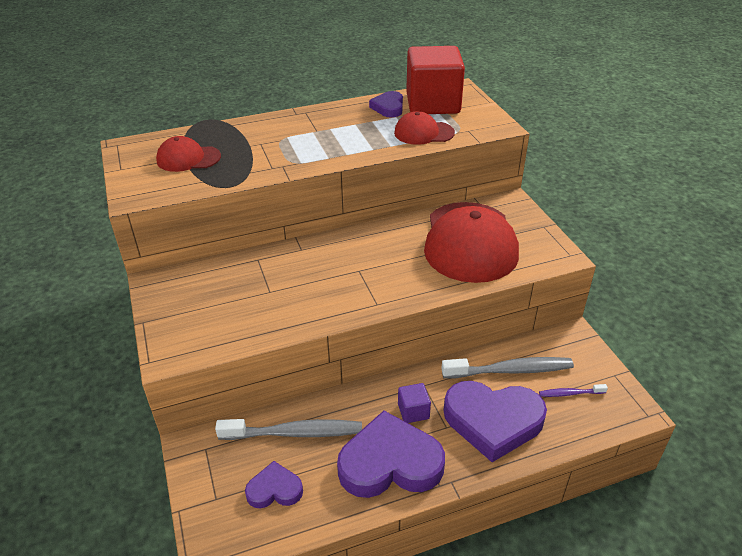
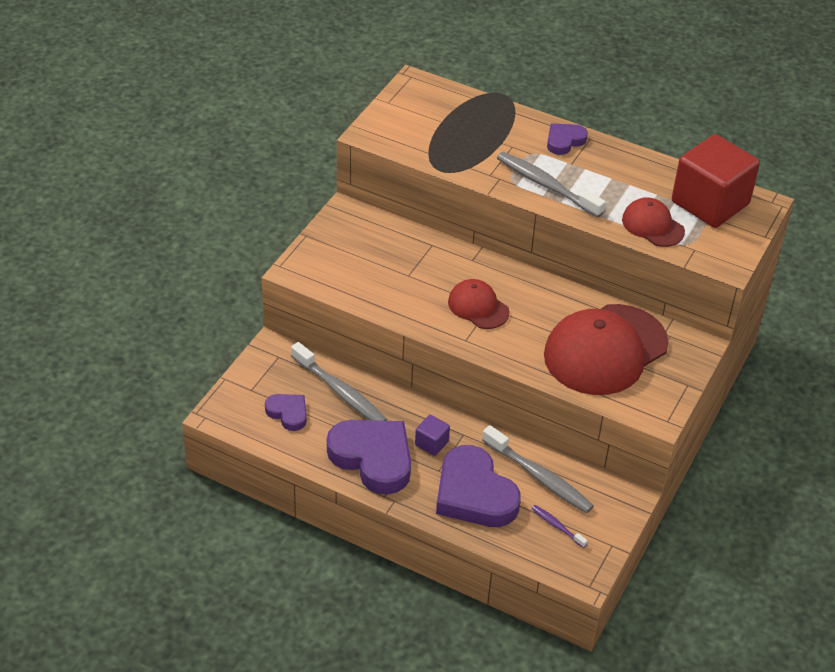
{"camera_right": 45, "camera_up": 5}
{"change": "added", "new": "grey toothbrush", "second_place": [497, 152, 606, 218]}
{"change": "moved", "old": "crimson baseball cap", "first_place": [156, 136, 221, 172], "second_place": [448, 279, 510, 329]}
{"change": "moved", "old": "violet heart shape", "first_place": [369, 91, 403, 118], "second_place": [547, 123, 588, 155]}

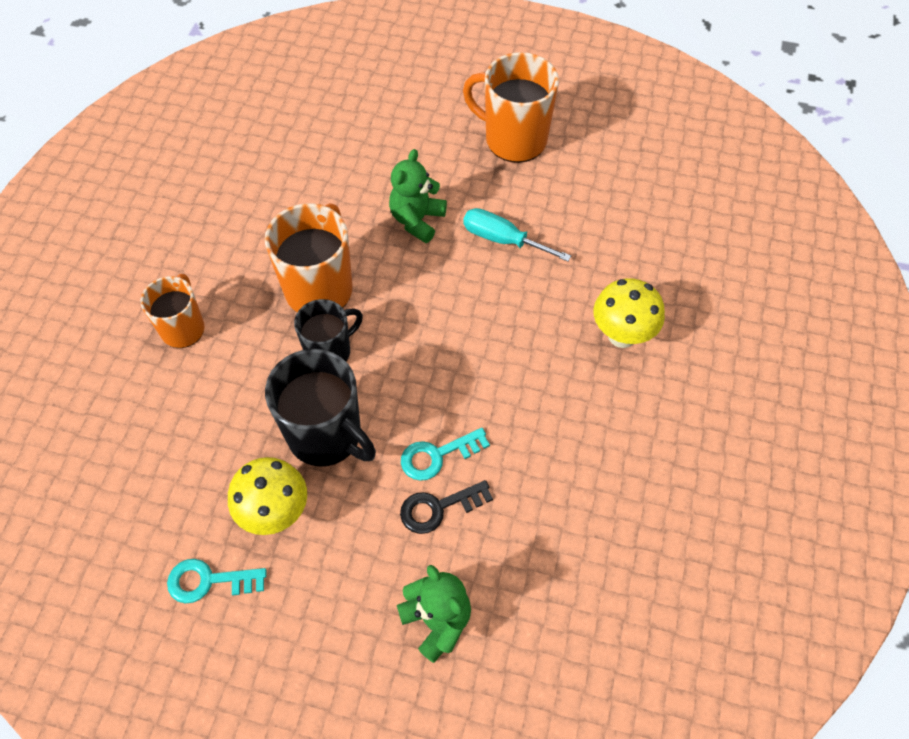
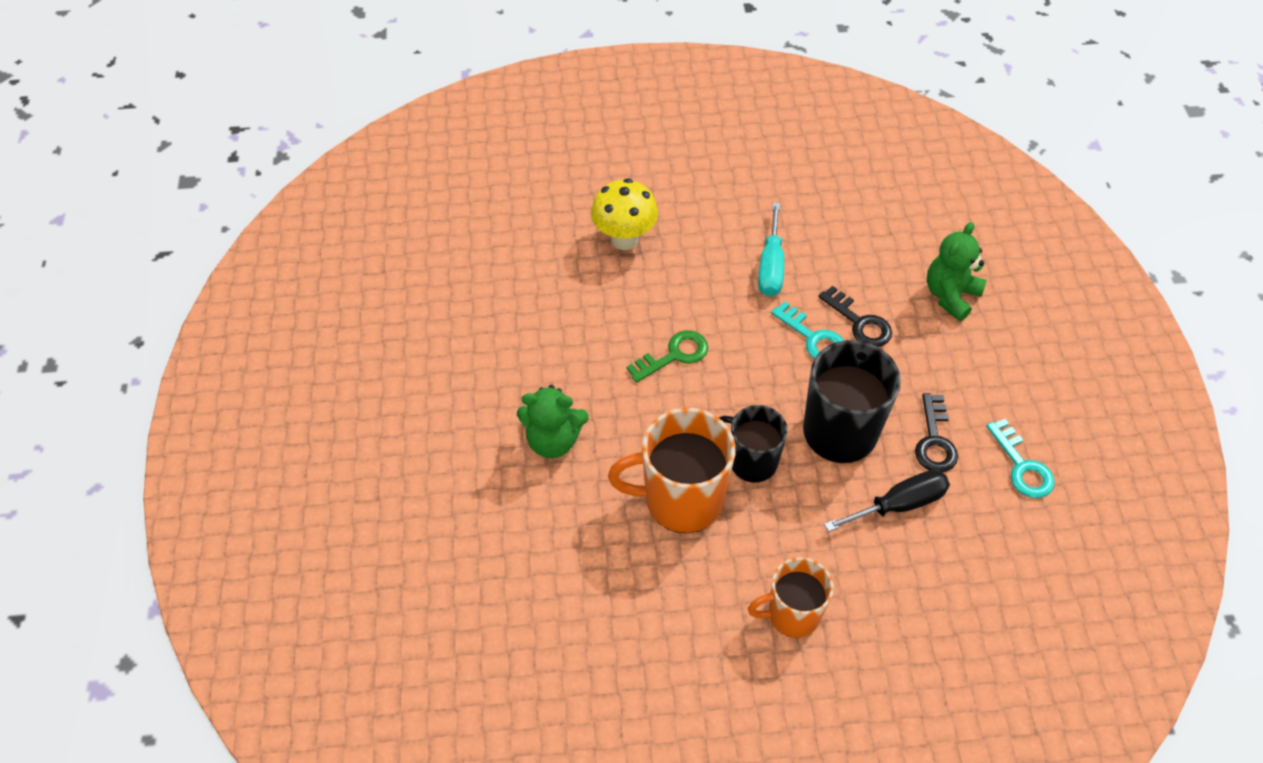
{"camera_right": -110, "camera_up": -5}
{"change": "removed", "old": "orange-coloured coffee mug", "first_place": [463, 52, 559, 163]}
{"change": "added", "new": "emerald door key", "second_place": [626, 330, 708, 383]}
{"change": "added", "new": "jet-black hand screwdriver", "second_place": [824, 470, 950, 532]}
{"change": "moved", "old": "turquoise hand screwdriver", "first_place": [463, 208, 571, 262], "second_place": [758, 202, 784, 297]}
{"change": "replaced", "old": "bright yellow fungus", "new": "jet-black door key", "first_place": [228, 457, 307, 535], "second_place": [915, 393, 958, 472]}

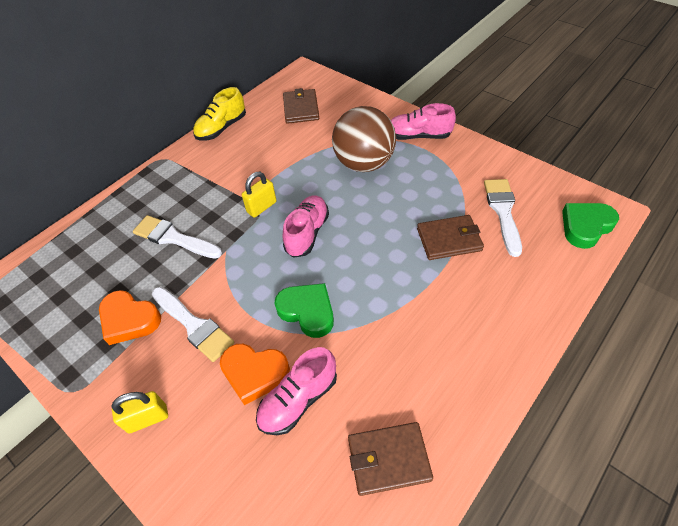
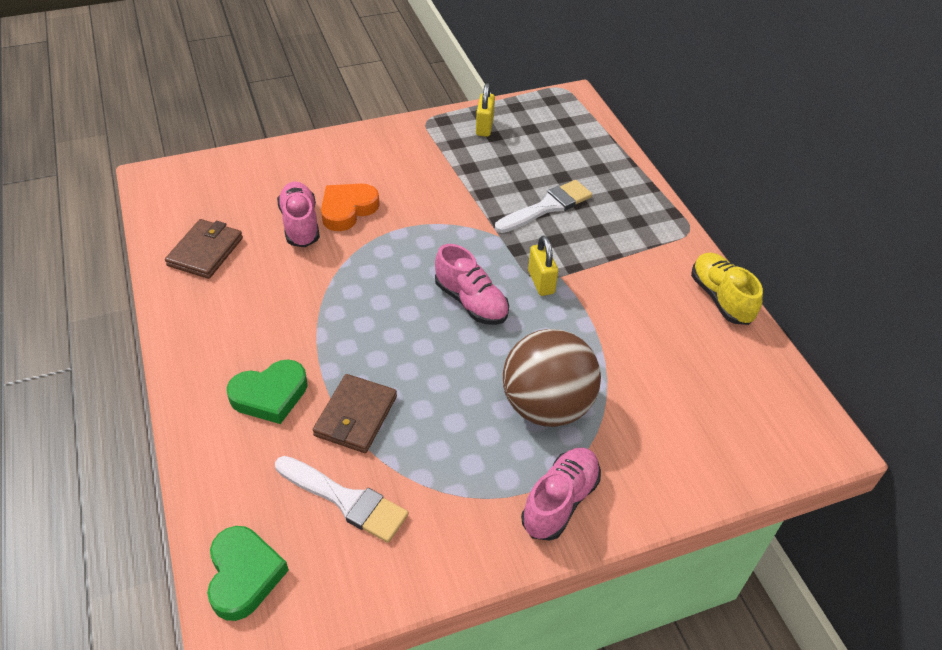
{"camera_right": 115, "camera_up": -5}
{"change": "removed", "old": "orange-coloured heart shape", "first_place": [99, 290, 161, 345]}
{"change": "removed", "old": "snow-white brush", "first_place": [152, 287, 234, 362]}
{"change": "removed", "old": "dark brown wallet", "first_place": [283, 88, 319, 124]}
{"change": "moved", "old": "bright yellow padlock", "first_place": [111, 391, 168, 434], "second_place": [476, 83, 495, 137]}
{"change": "moved", "old": "emerald heart shape", "first_place": [274, 283, 334, 338], "second_place": [227, 360, 308, 424]}

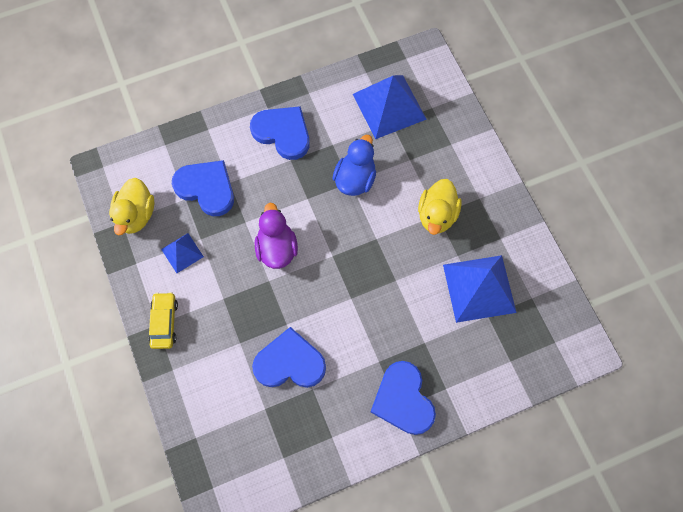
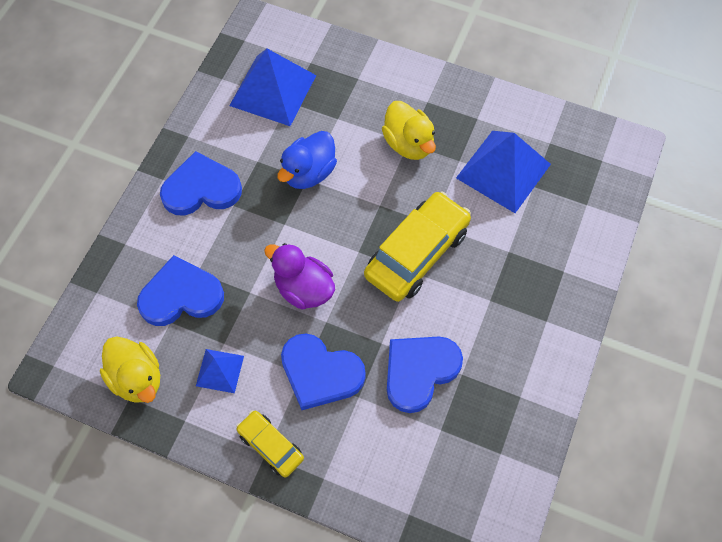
{"camera_right": -45, "camera_up": -5}
{"change": "added", "new": "bright yellow toy car", "second_place": [364, 191, 471, 302]}
{"change": "moved", "old": "cobalt heart shape", "first_place": [371, 361, 436, 435], "second_place": [281, 333, 366, 410]}
{"change": "turned", "old": "cobalt rubber duck", "first_place": [333, 135, 376, 196], "second_place": [277, 131, 337, 189], "degrees": -120}

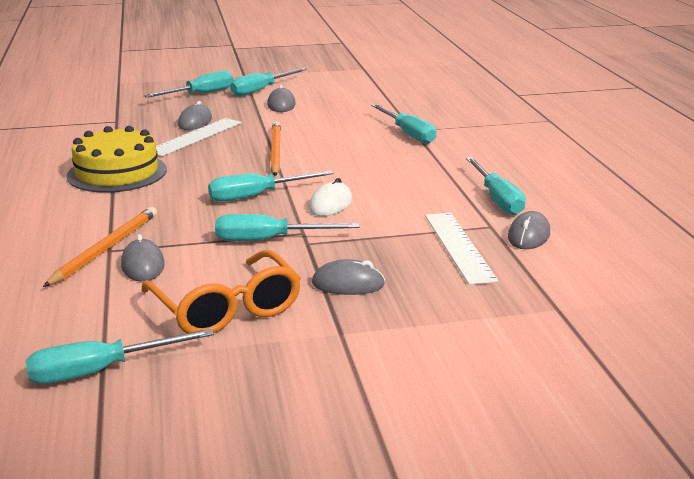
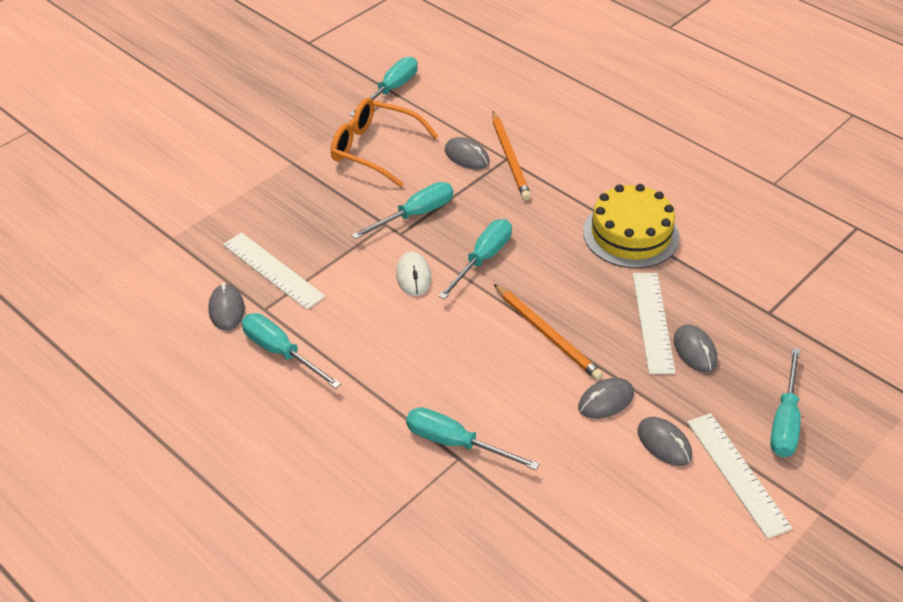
{"camera_right": 145, "camera_up": 20}
{"change": "moved", "old": "grey PC mouse", "first_place": [312, 259, 385, 295], "second_place": [578, 378, 634, 419]}
{"change": "replaced", "old": "turquoise hand screwdriver", "new": "snow-white ruler", "first_place": [230, 68, 307, 96], "second_place": [687, 413, 793, 539]}

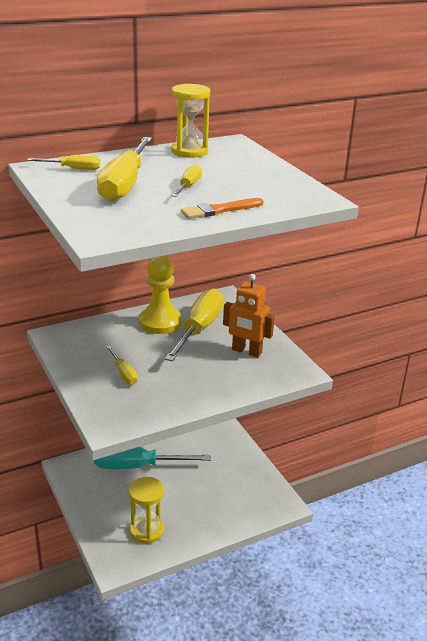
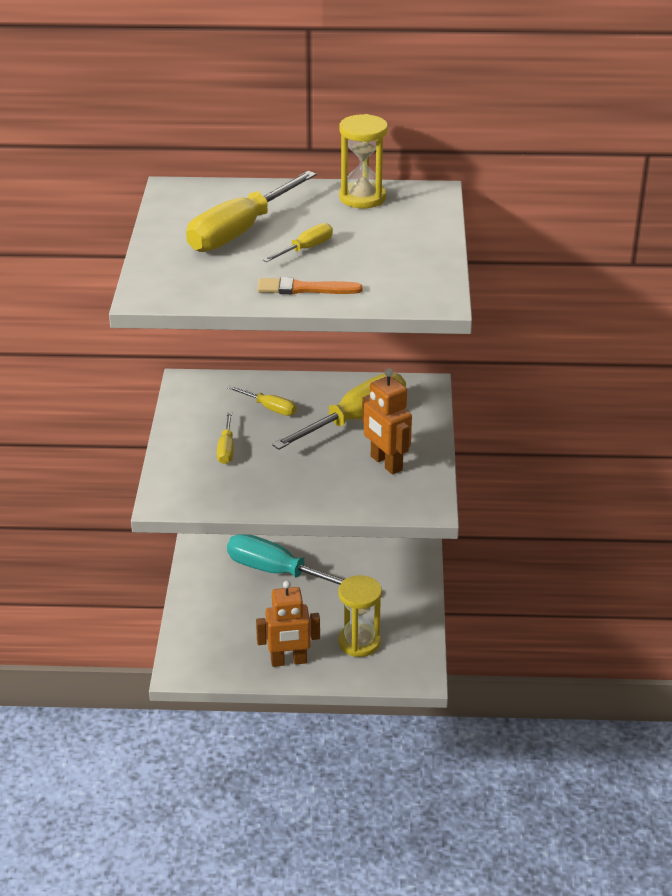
{"camera_right": 30, "camera_up": 5}
{"change": "removed", "old": "bright yellow game pawn", "first_place": [139, 256, 182, 334]}
{"change": "added", "new": "orange-coloured robot figure", "second_place": [256, 581, 320, 667]}
{"change": "moved", "old": "bright yellow hand screwdriver", "first_place": [28, 155, 100, 170], "second_place": [227, 385, 296, 416]}
{"change": "moved", "old": "bright yellow hourglass", "first_place": [129, 477, 164, 544], "second_place": [338, 575, 382, 657]}

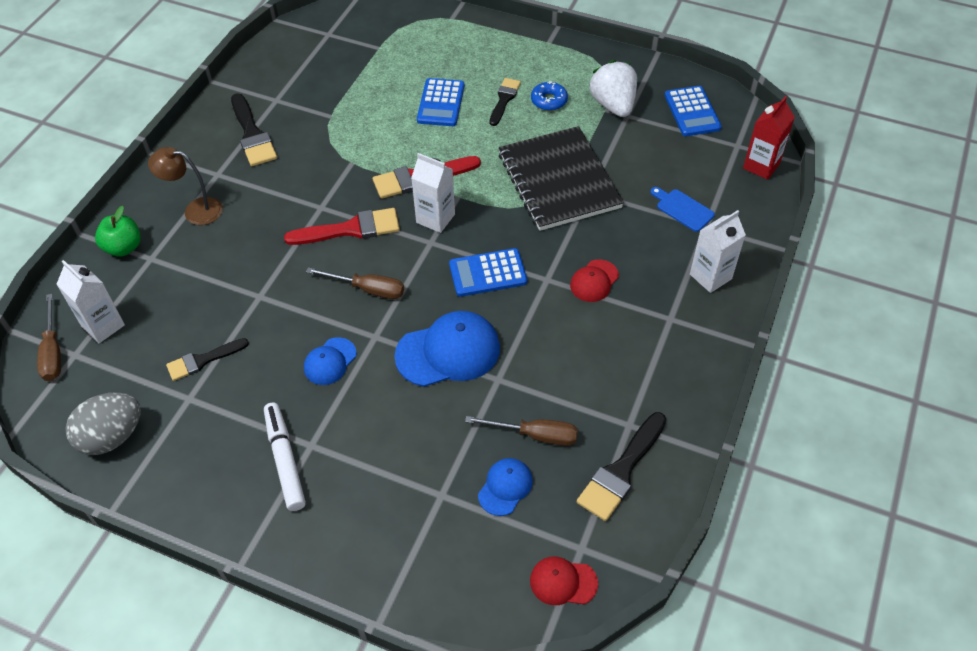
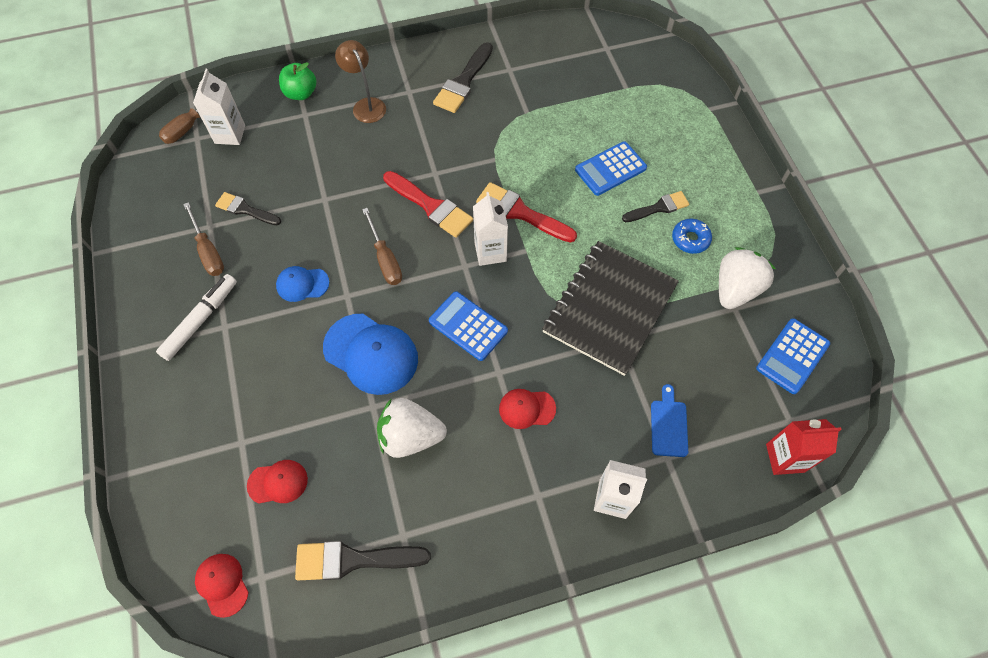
{"camera_right": 50, "camera_up": 10}
{"change": "removed", "old": "grey toy egg", "first_place": [65, 392, 141, 455]}
{"change": "added", "new": "snow-white toy strawberry", "second_place": [377, 398, 447, 458]}
{"change": "moved", "old": "dark brown hand screwdriver", "first_place": [465, 416, 578, 446], "second_place": [183, 202, 224, 276]}
{"change": "recoloured", "old": "cobalt baseball cap", "new": "crimson baseball cap", "first_place": [478, 458, 533, 516], "second_place": [247, 460, 308, 504]}

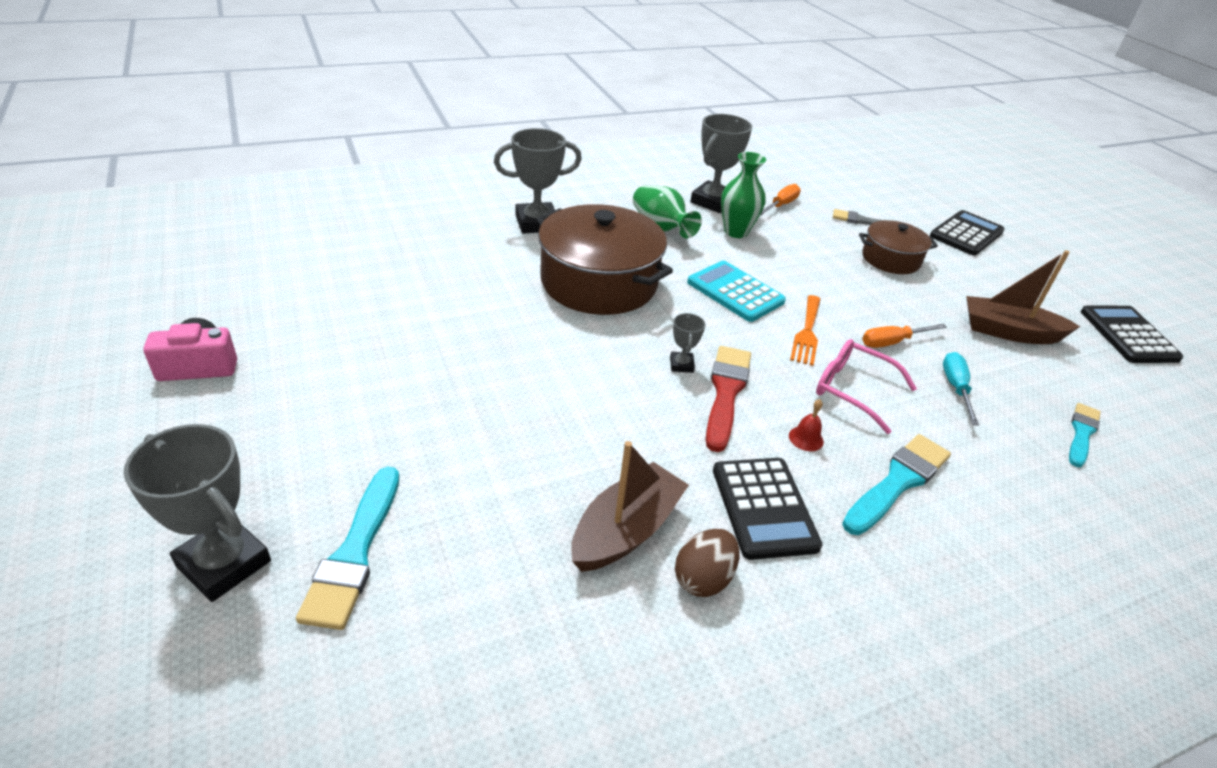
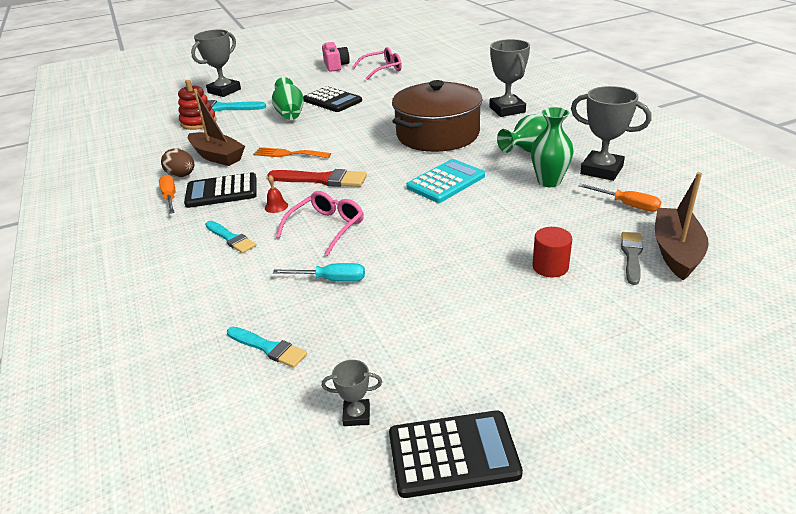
{"camera_right": 95, "camera_up": -5}
{"change": "added", "new": "crimson ring stacker", "second_place": [178, 80, 217, 130]}
{"change": "added", "new": "emerald vase", "second_place": [272, 77, 304, 120]}
{"change": "added", "new": "rosy spectacles", "second_place": [352, 47, 402, 80]}
{"change": "moved", "old": "grey trophy", "first_place": [670, 313, 705, 373], "second_place": [322, 360, 382, 426]}
{"change": "moved", "old": "orange-coloured table fork", "first_place": [790, 295, 821, 366], "second_place": [253, 147, 331, 158]}
{"change": "moved", "old": "orange-coloured hand screwdriver", "first_place": [862, 324, 947, 348], "second_place": [159, 175, 175, 214]}
{"change": "moved", "old": "jet-black pocket calculator", "first_place": [930, 210, 1005, 256], "second_place": [303, 87, 362, 112]}
{"change": "moved", "old": "dark brown sailboat", "first_place": [966, 250, 1080, 344], "second_place": [655, 172, 709, 280]}
{"change": "replaced", "old": "dark brown pot", "new": "crimson solid cylinder", "first_place": [859, 220, 938, 274], "second_place": [533, 227, 572, 277]}
{"change": "resized", "old": "turquoise brush", "first_place": [842, 434, 951, 535], "second_place": [205, 221, 256, 253], "factor": 0.65}

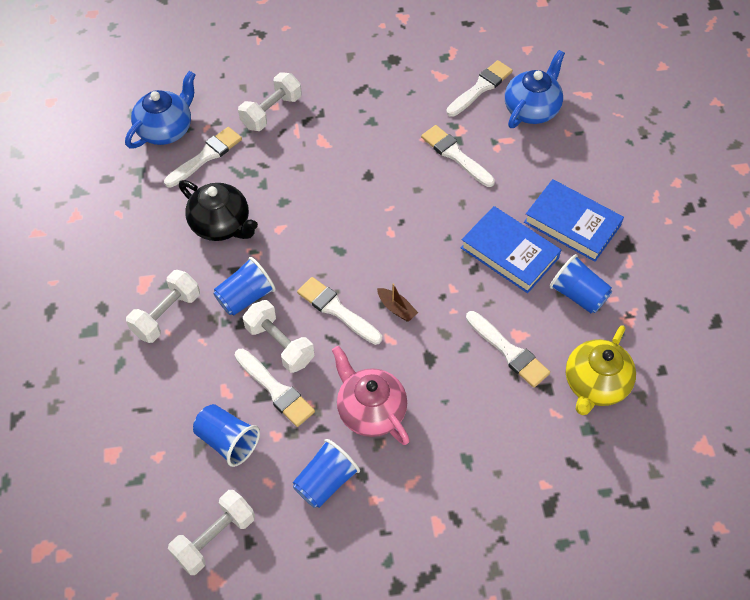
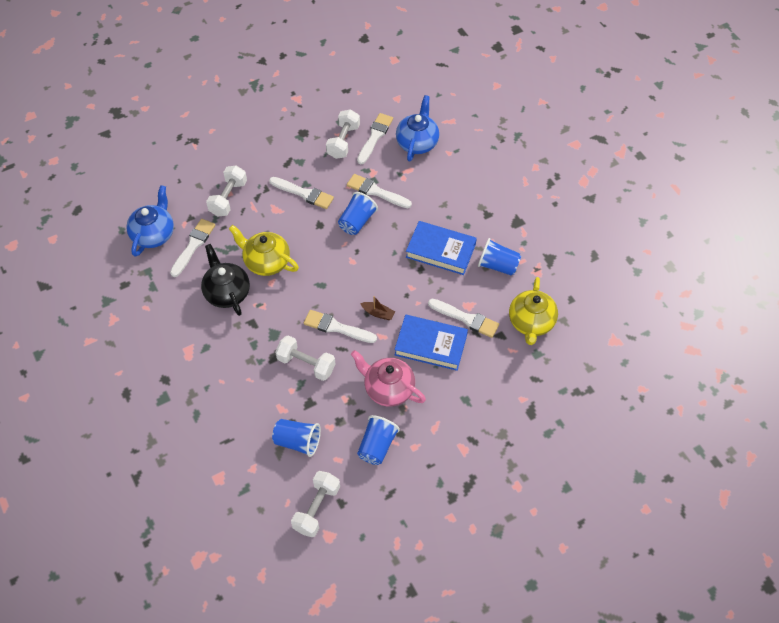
{"camera_right": -20, "camera_up": 0}
{"change": "added", "new": "bright yellow china teapot", "second_place": [229, 225, 299, 276]}
{"change": "moved", "old": "snow-white free weight", "first_place": [126, 270, 200, 343], "second_place": [326, 109, 360, 159]}
{"change": "moved", "old": "cobalt tumbler", "first_place": [213, 257, 276, 316], "second_place": [338, 192, 378, 235]}
{"change": "moved", "old": "snow-white brush", "first_place": [235, 349, 315, 427], "second_place": [269, 177, 334, 209]}
{"change": "moved", "old": "cobalt hardcover", "first_place": [524, 179, 624, 262], "second_place": [394, 315, 468, 371]}
{"change": "turned", "old": "jet-black china teapot", "first_place": [179, 180, 258, 241], "second_place": [201, 244, 250, 316], "degrees": -135}

